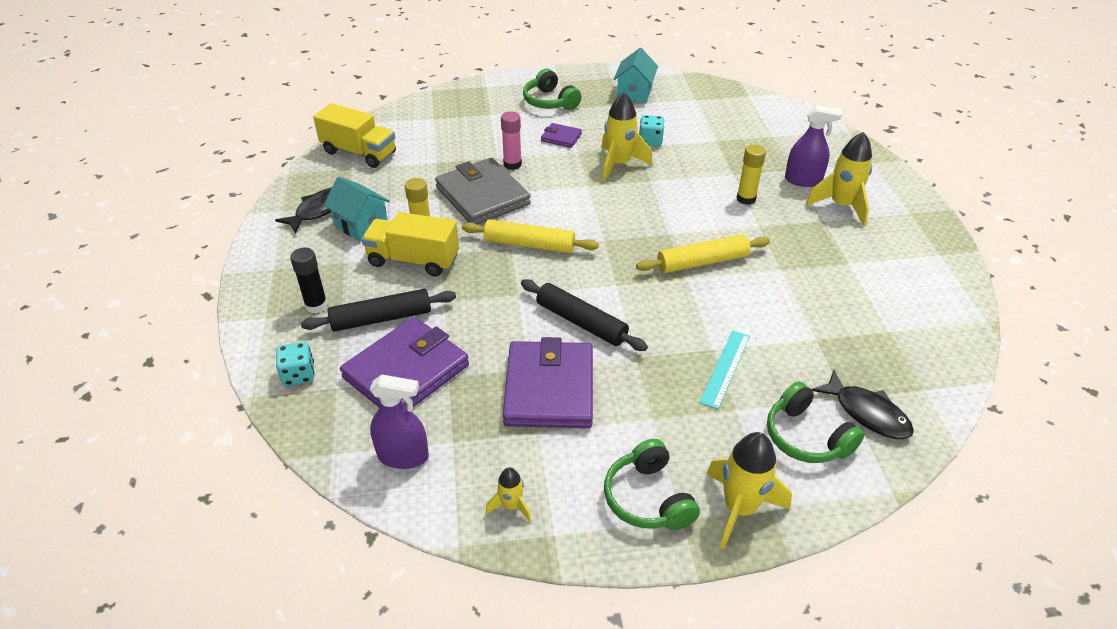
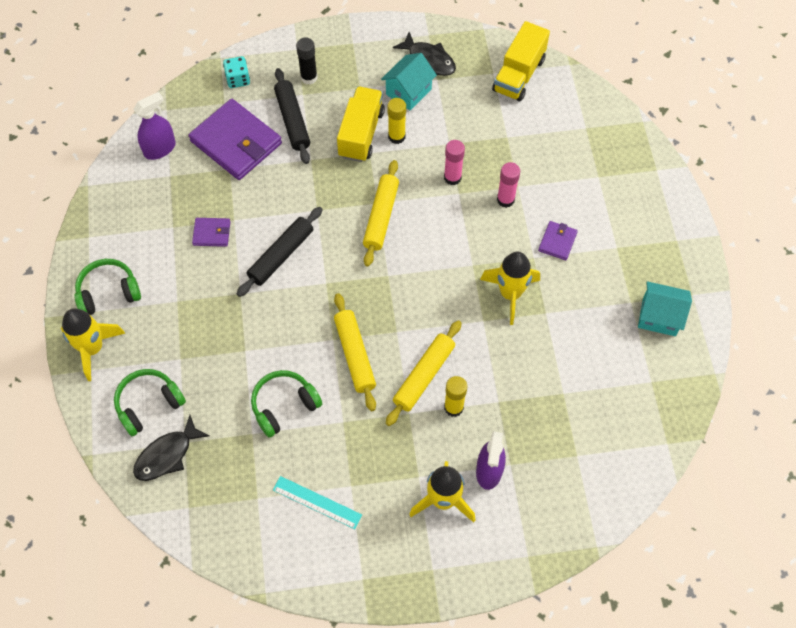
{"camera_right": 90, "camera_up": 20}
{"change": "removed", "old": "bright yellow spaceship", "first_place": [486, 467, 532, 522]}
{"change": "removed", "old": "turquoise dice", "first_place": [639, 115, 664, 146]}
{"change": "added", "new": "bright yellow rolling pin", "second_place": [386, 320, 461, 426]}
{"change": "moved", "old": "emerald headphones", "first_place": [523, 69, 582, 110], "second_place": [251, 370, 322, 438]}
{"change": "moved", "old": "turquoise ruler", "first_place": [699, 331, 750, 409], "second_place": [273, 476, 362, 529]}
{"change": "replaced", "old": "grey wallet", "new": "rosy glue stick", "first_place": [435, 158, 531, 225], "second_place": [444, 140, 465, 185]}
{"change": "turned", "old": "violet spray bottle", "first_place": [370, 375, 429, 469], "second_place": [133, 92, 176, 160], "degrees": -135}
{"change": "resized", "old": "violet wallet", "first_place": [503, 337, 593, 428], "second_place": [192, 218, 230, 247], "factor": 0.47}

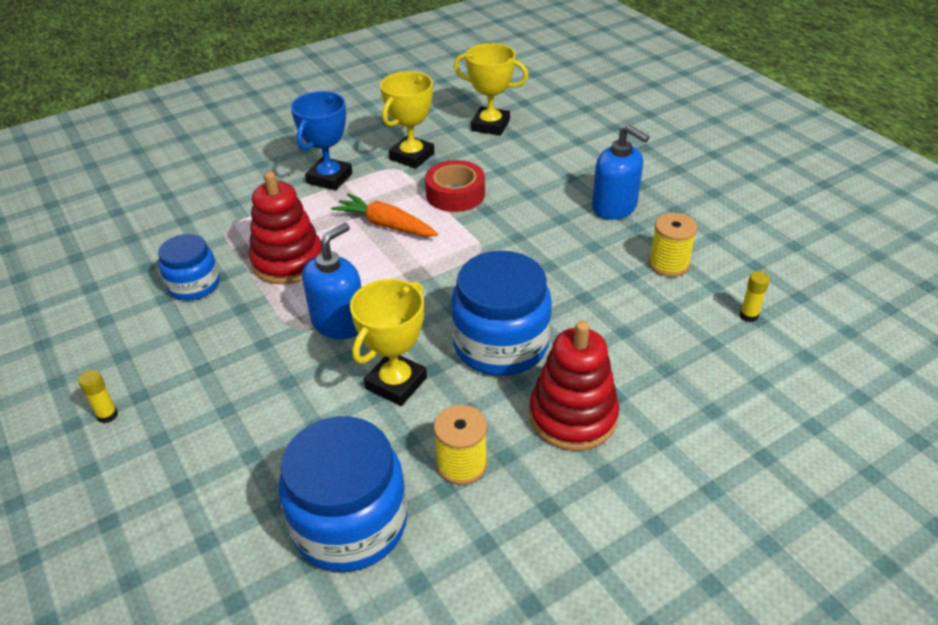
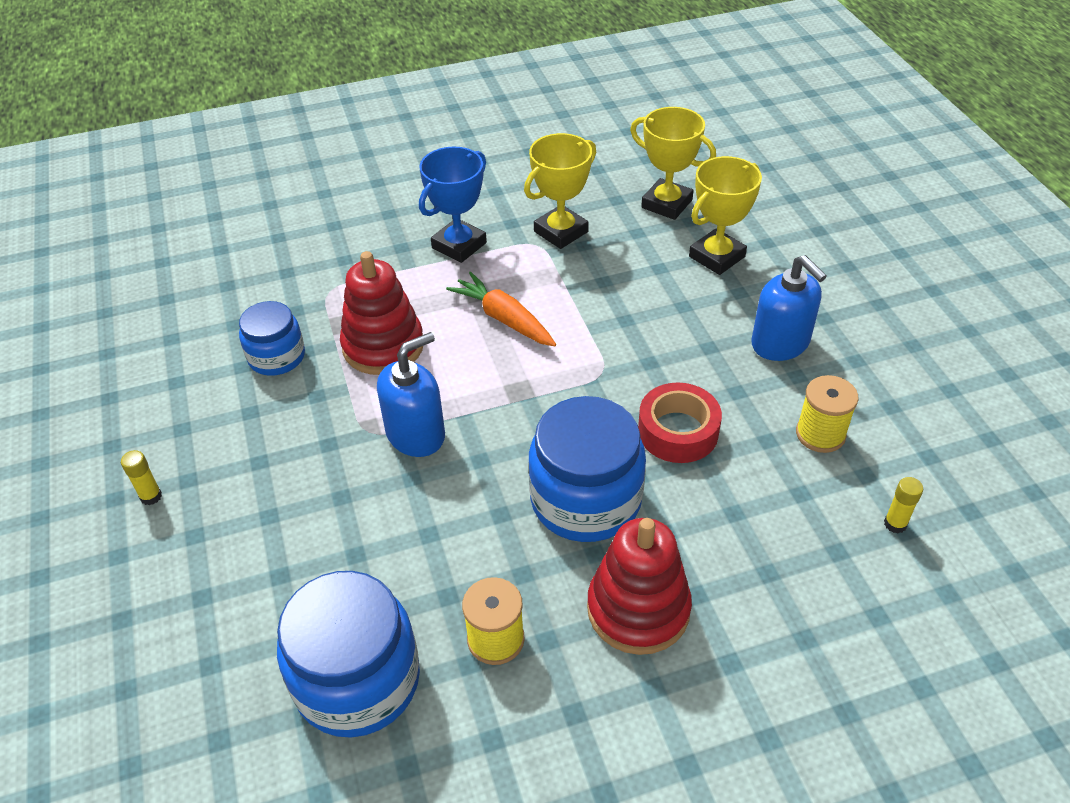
{"camera_right": 15, "camera_up": 5}
{"change": "moved", "old": "bright yellow trophy", "first_place": [350, 279, 427, 406], "second_place": [689, 156, 762, 275]}
{"change": "moved", "old": "crimson tape", "first_place": [425, 160, 485, 212], "second_place": [638, 382, 722, 463]}

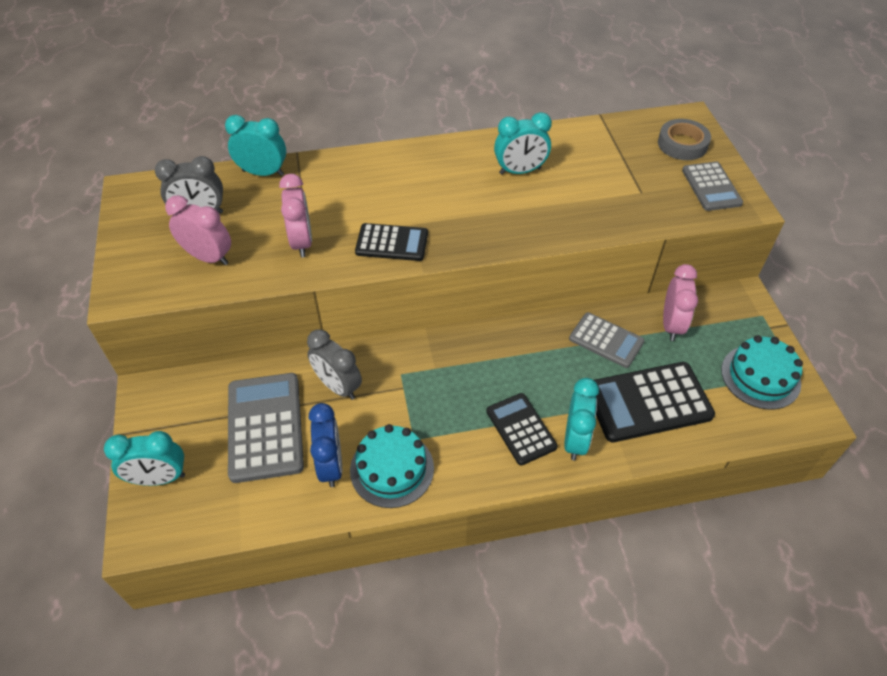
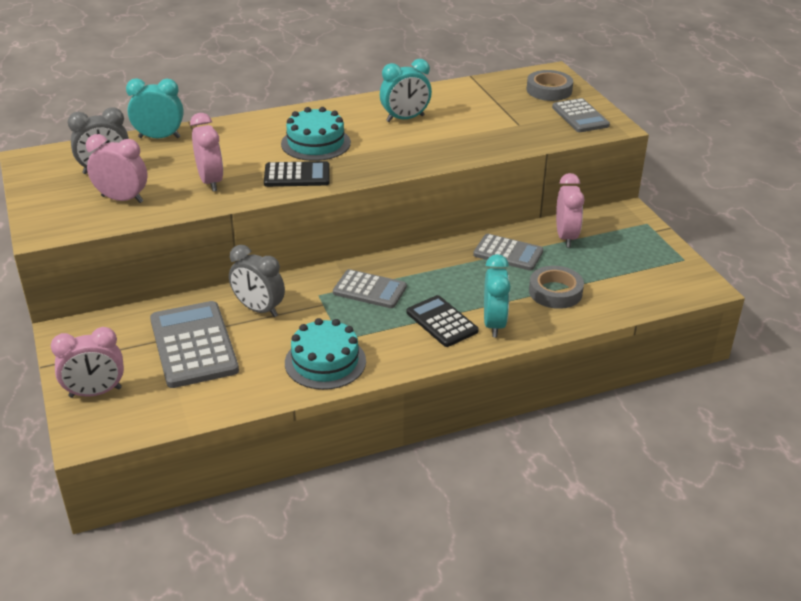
{"camera_right": -10, "camera_up": -15}
{"change": "removed", "old": "cobalt clock", "first_place": [309, 403, 342, 487]}
{"change": "added", "new": "grey pocket calculator", "second_place": [333, 269, 407, 308]}
{"change": "moved", "old": "turquoise layer cake", "first_place": [721, 335, 803, 410], "second_place": [281, 107, 351, 161]}
{"change": "replaced", "old": "jet-black pocket calculator", "new": "grey tape", "first_place": [594, 362, 715, 442], "second_place": [529, 266, 584, 309]}
{"change": "recoloured", "old": "turquoise clock", "new": "rosy clock", "first_place": [104, 431, 185, 486], "second_place": [51, 327, 124, 398]}

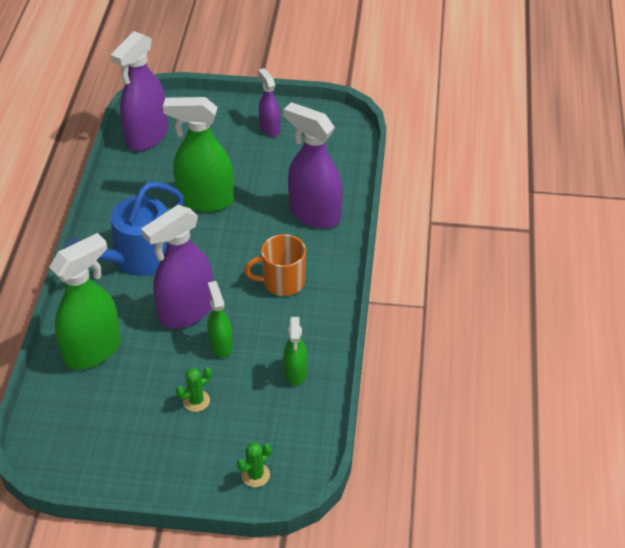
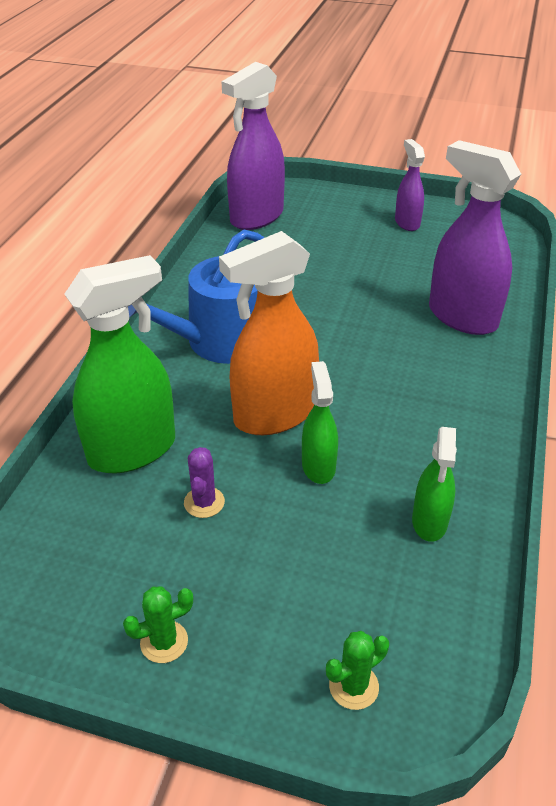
{"camera_right": 10, "camera_up": -5}
{"change": "removed", "old": "emerald spray bottle", "first_place": [163, 97, 234, 212]}
{"change": "removed", "old": "orange-coloured coffee mug", "first_place": [244, 234, 306, 296]}
{"change": "added", "new": "violet prickly plant", "second_place": [184, 447, 225, 518]}
{"change": "moved", "old": "emerald prickly plant", "first_place": [176, 367, 212, 412], "second_place": [123, 586, 193, 663]}
{"change": "recoloured", "old": "violet spray bottle", "new": "orange-coloured spray bottle", "first_place": [141, 205, 213, 329], "second_place": [219, 231, 319, 435]}

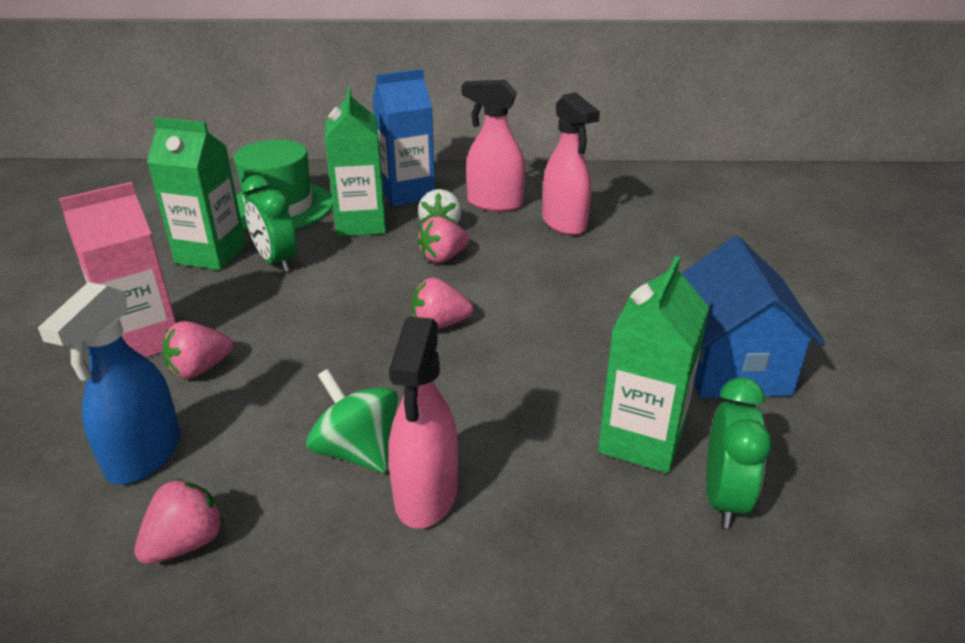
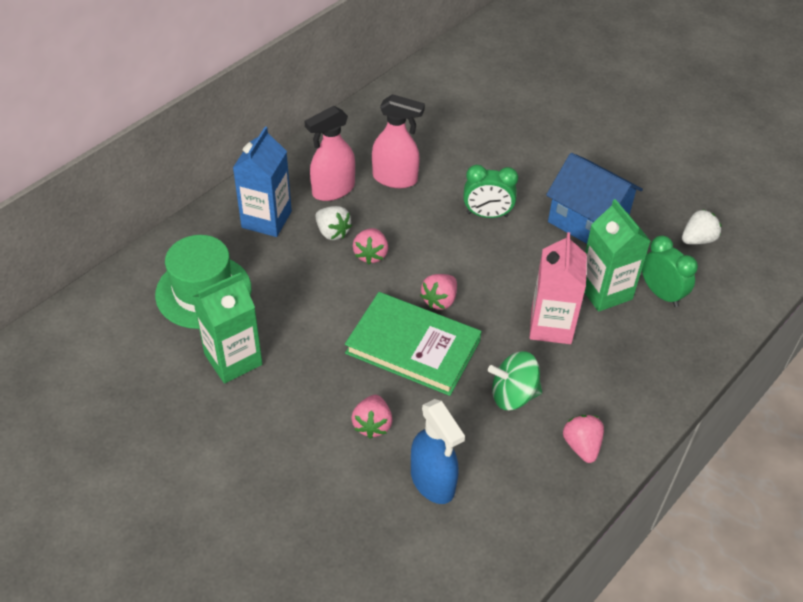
{"camera_right": -50, "camera_up": 15}
{"change": "removed", "old": "emerald carton", "first_place": [325, 87, 386, 237]}
{"change": "removed", "old": "rosy spray bottle", "first_place": [388, 317, 458, 529]}
{"change": "added", "new": "emerald hardcover", "second_place": [345, 292, 482, 396]}
{"change": "added", "new": "snow-white toy strawberry", "second_place": [682, 209, 722, 245]}
{"change": "moved", "old": "rosy carton", "first_place": [59, 182, 176, 358], "second_place": [530, 232, 587, 344]}
{"change": "moved", "old": "rosy toy strawberry", "first_place": [134, 479, 224, 564], "second_place": [563, 415, 604, 463]}
{"change": "moved", "old": "emerald clock", "first_place": [242, 175, 297, 272], "second_place": [463, 165, 518, 218]}

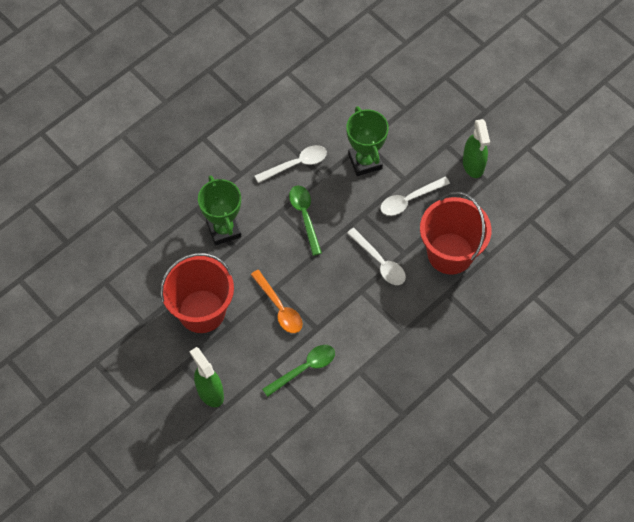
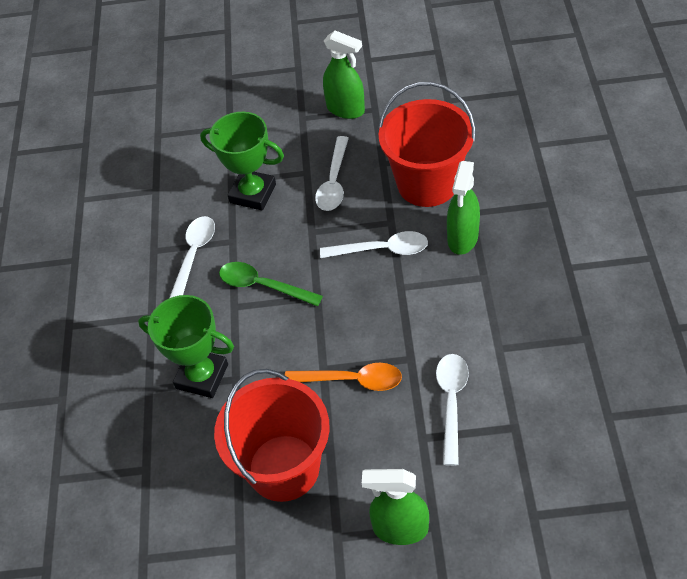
{"camera_right": -45, "camera_up": -10}
{"change": "added", "new": "emerald spray bottle", "second_place": [447, 161, 480, 255]}
{"change": "recoloured", "old": "emerald tablespoon", "new": "snow-white tablespoon", "first_place": [262, 345, 335, 397], "second_place": [436, 354, 469, 466]}

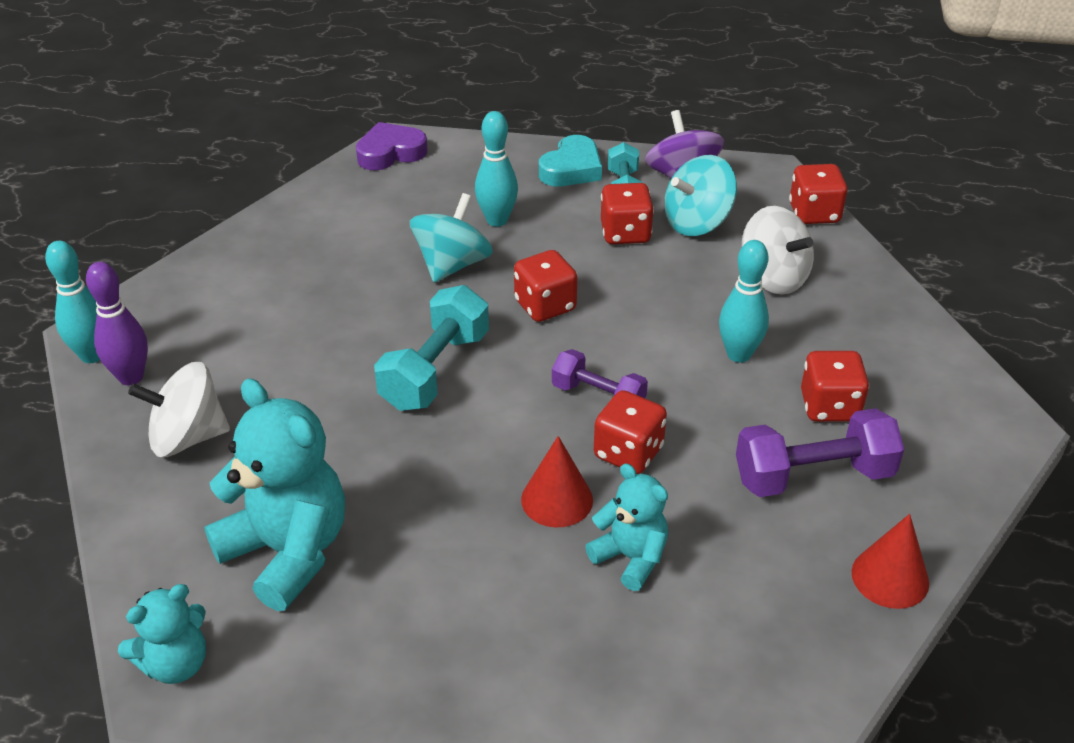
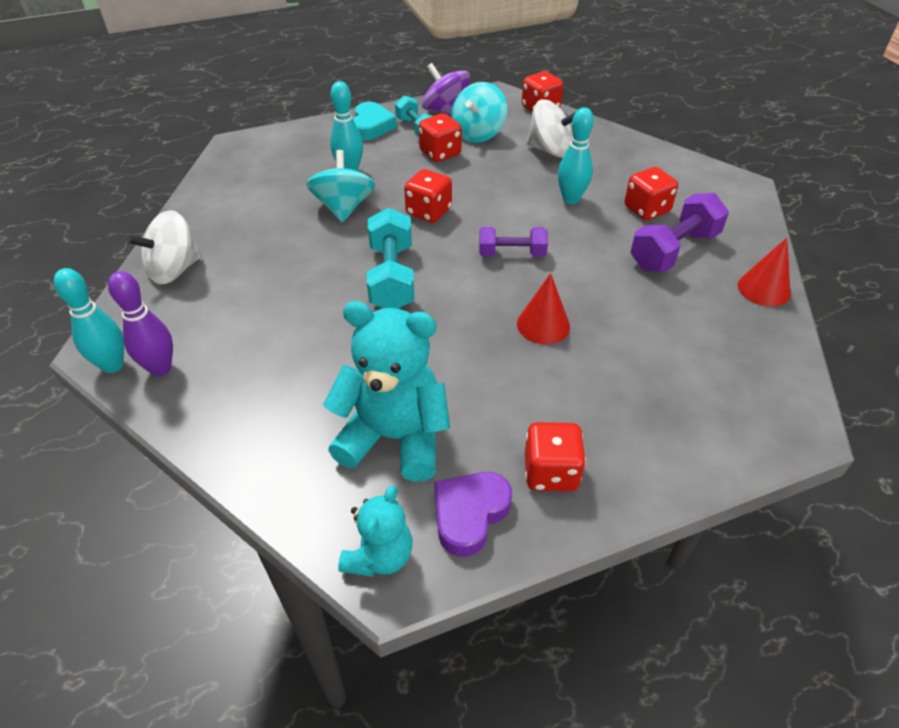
{"camera_right": -30, "camera_up": 5}
{"change": "removed", "old": "turquoise teddy bear", "first_place": [585, 463, 668, 591]}
{"change": "moved", "old": "snow-white toy top", "first_place": [128, 362, 230, 457], "second_place": [127, 210, 202, 284]}
{"change": "moved", "old": "violet heart shape", "first_place": [356, 122, 428, 170], "second_place": [434, 472, 512, 557]}
{"change": "moved", "old": "crimson dice", "first_place": [594, 390, 667, 474], "second_place": [525, 422, 586, 491]}

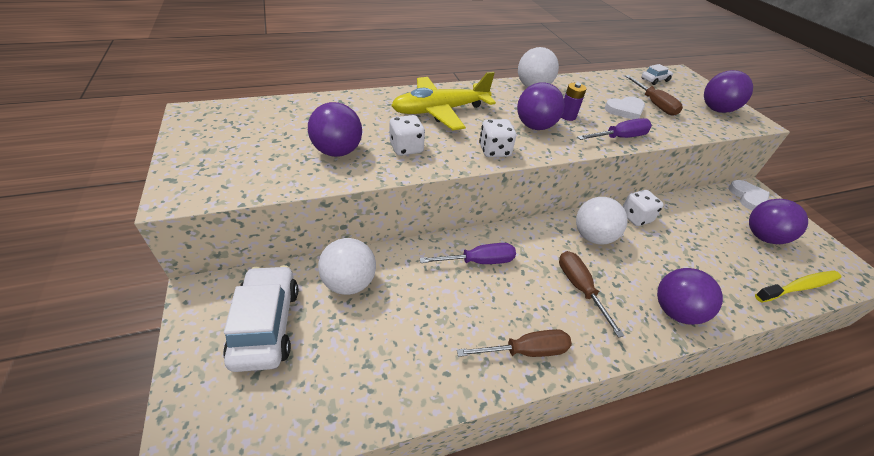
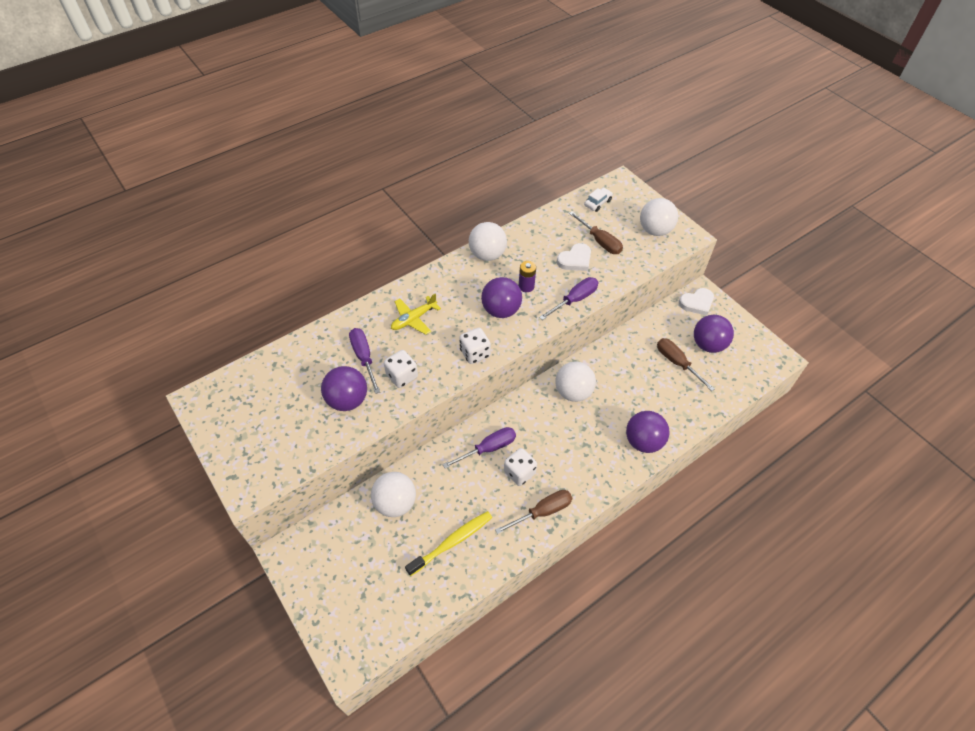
{"camera_right": -15, "camera_up": 10}
{"change": "removed", "old": "snow-white toy car", "first_place": [223, 265, 298, 372]}
{"change": "added", "new": "violet hand screwdriver", "second_place": [349, 328, 380, 394]}
{"change": "moved", "old": "dark brown hand screwdriver", "first_place": [559, 251, 625, 338], "second_place": [657, 338, 715, 391]}
{"change": "moved", "old": "snow-white dice", "first_place": [622, 190, 664, 226], "second_place": [504, 448, 537, 486]}
{"change": "moved", "old": "bright yellow toothbrush", "first_place": [755, 271, 841, 303], "second_place": [405, 511, 492, 576]}
{"change": "recoloured", "old": "violet ball", "new": "snow-white ball", "first_place": [704, 70, 753, 113], "second_place": [640, 198, 678, 236]}
{"change": "turned", "old": "snow-white heart shape", "first_place": [729, 180, 770, 211], "second_place": [679, 288, 714, 316], "degrees": 90}
{"change": "resized", "old": "bright yellow toy plane", "first_place": [391, 72, 496, 130], "second_place": [391, 293, 441, 335], "factor": 0.57}

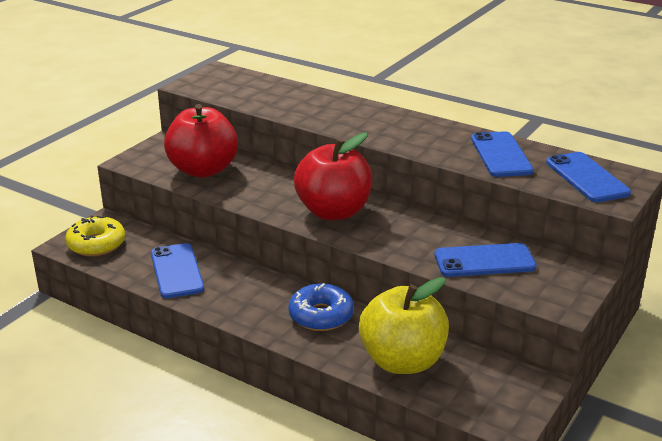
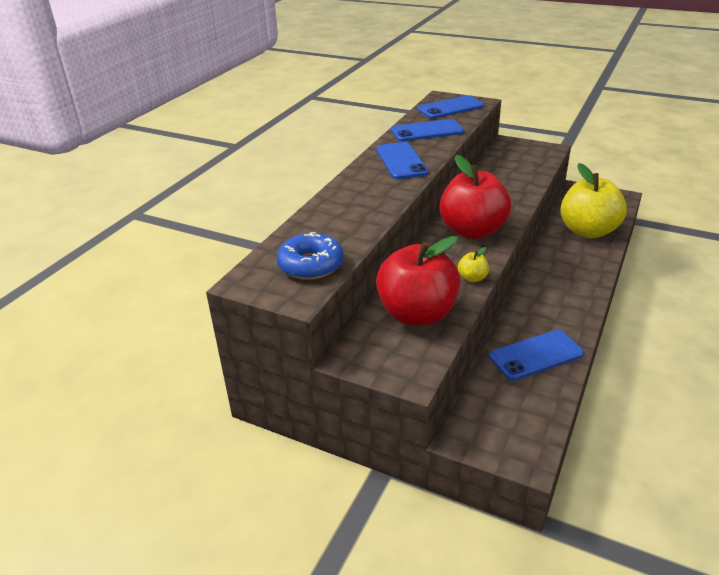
{"camera_right": -95, "camera_up": 5}
{"change": "removed", "old": "bright yellow glazed donut", "first_place": [65, 215, 125, 256]}
{"change": "added", "new": "bright yellow toy apple", "second_place": [458, 247, 489, 282]}
{"change": "moved", "old": "cobalt glazed donut", "first_place": [288, 283, 354, 331], "second_place": [277, 232, 344, 280]}
{"change": "moved", "old": "cobalt mobile phone", "first_place": [434, 243, 537, 277], "second_place": [376, 142, 429, 179]}

